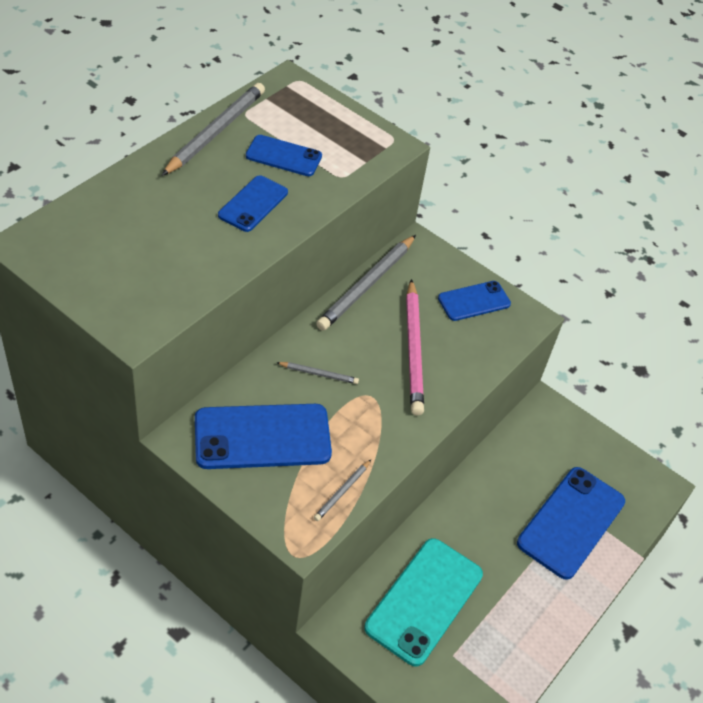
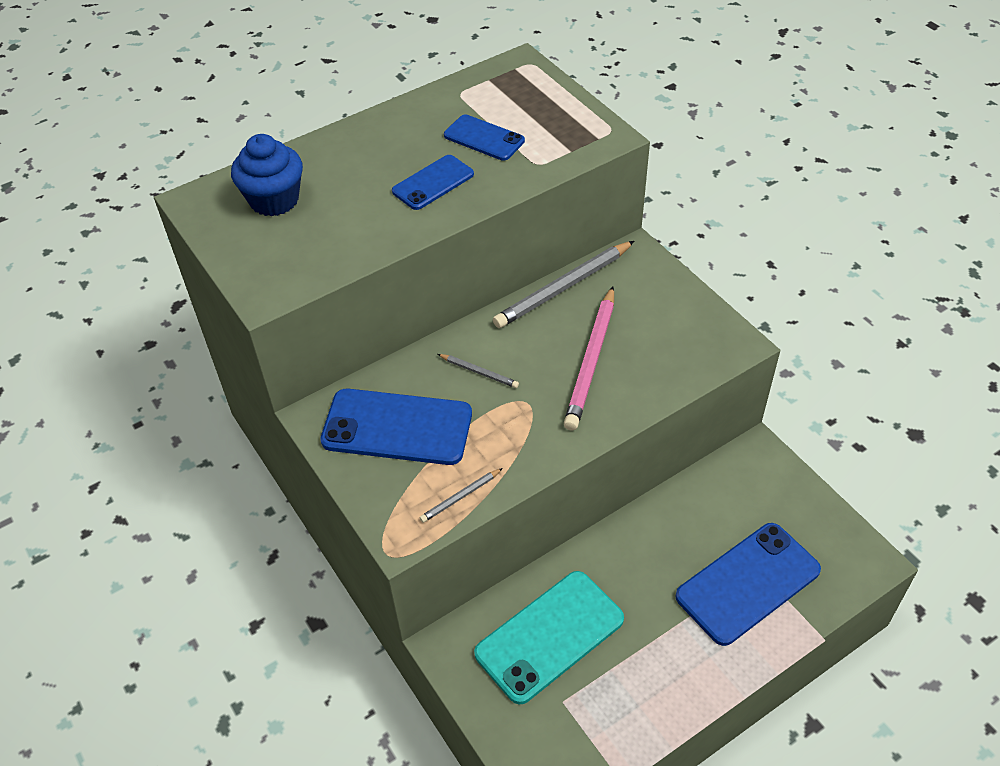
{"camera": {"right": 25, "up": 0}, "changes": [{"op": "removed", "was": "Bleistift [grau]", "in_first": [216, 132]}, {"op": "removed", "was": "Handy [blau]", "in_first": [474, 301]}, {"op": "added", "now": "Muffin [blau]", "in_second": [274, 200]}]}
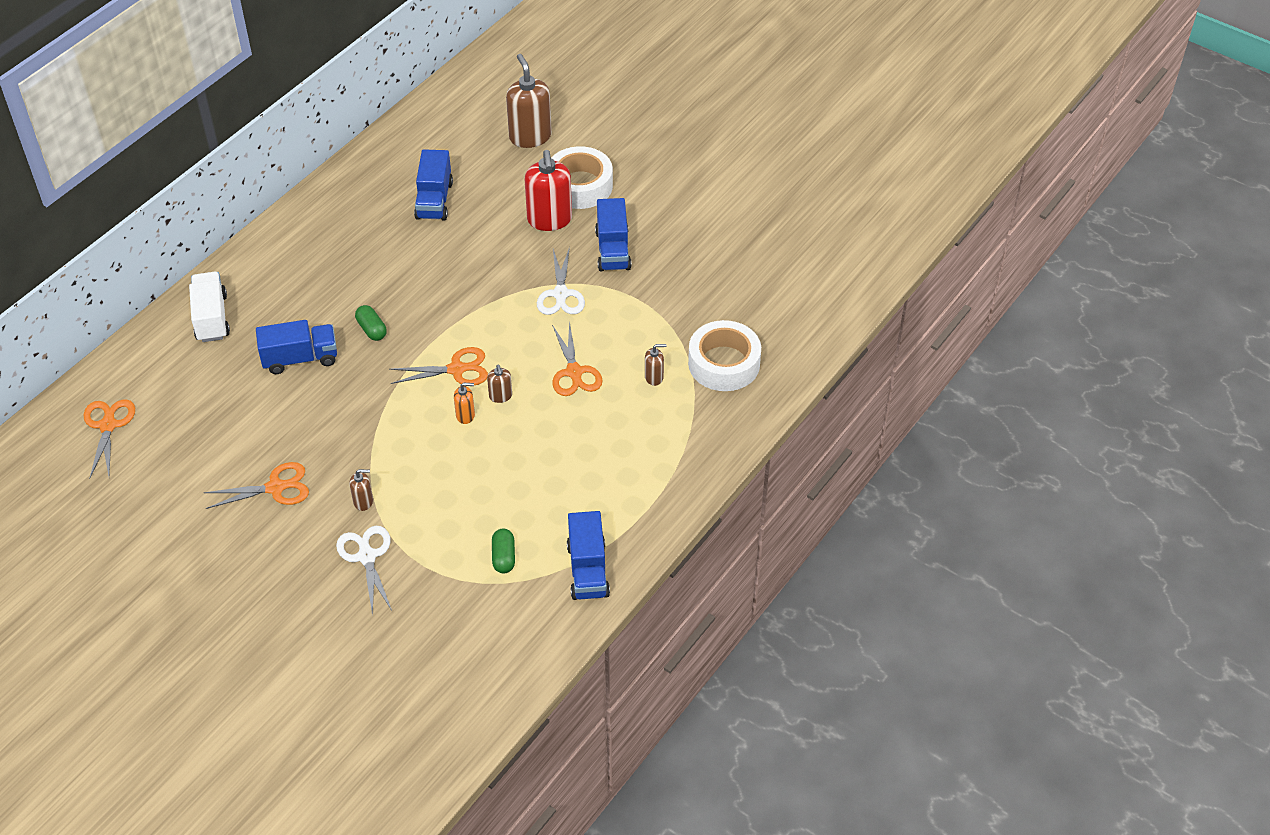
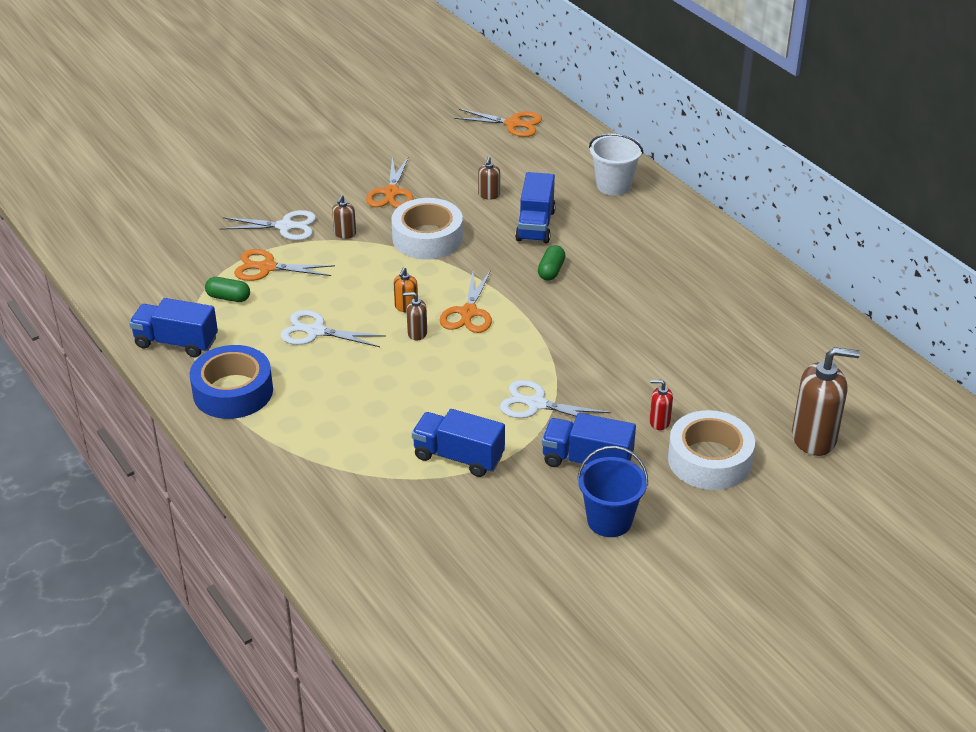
{"camera": {"right": 110, "up": -10}, "changes": [{"op": "added", "now": "Klebeband [blau]", "in_second": [233, 391]}, {"op": "added", "now": "Schere [weiß]", "in_second": [316, 331]}, {"op": "added", "now": "Eimer [blau]", "in_second": [609, 521]}, {"op": "moved", "was": "Lastwagen [blau]", "in_first": [434, 200], "in_second": [458, 457]}, {"op": "moved", "was": "Schere [orange]", "in_first": [574, 372], "in_second": [267, 267]}, {"op": "moved", "was": "Seifenspender [braun]", "in_first": [654, 377], "in_second": [489, 195]}, {"op": "moved", "was": "Klebeband [weiß]", "in_first": [724, 363], "in_second": [427, 238]}, {"op": "replaced", "was": "Lastwagen [weiß]", "now": "Eimer [weiß]", "in_first": [212, 318], "in_second": [613, 185]}, {"op": "turned", "was": "Kapsel [grün]", "in_first": [371, 329], "in_second": [551, 271], "clockwise": -60}, {"op": "resized", "was": "Seifenspender [rot]", "in_first": [549, 220], "in_second": [659, 422], "ratio": 0.48}]}
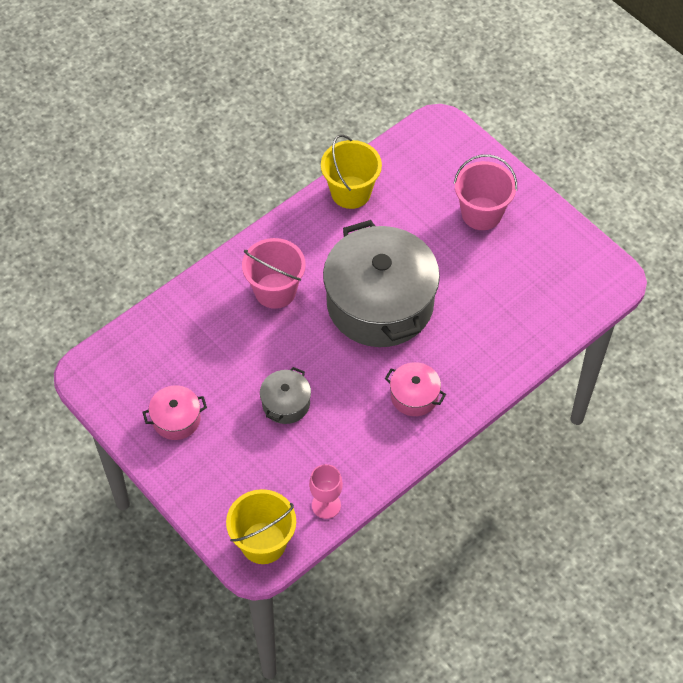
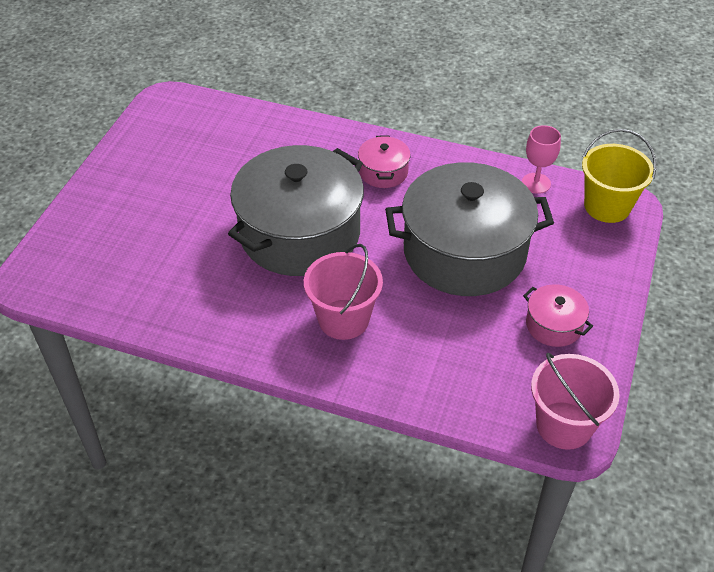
{"camera": {"right": -120, "up": -10}, "changes": [{"op": "removed", "was": "Eimer [gelb]", "in_first": [351, 192]}, {"op": "moved", "was": "Eimer [rosa]", "in_first": [481, 213], "in_second": [564, 425]}, {"op": "resized", "was": "Kochtopf [grau]", "in_first": [286, 403], "in_second": [464, 252], "ratio": 2.32}]}
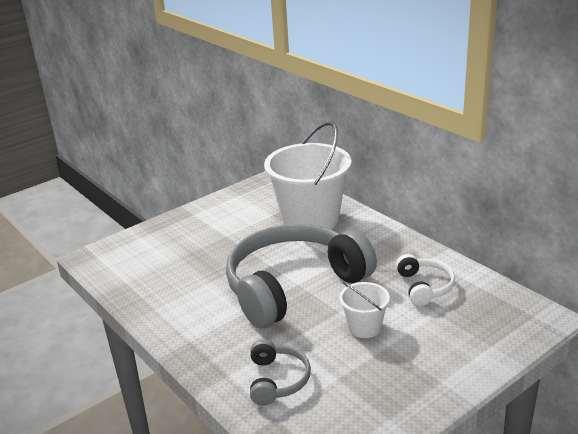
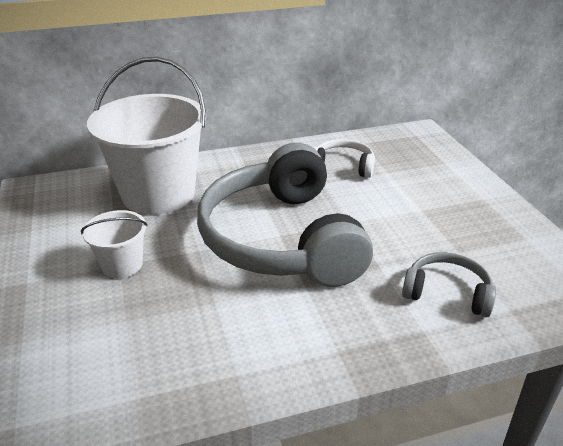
{"camera": {"right": -70, "up": 5}, "changes": [{"op": "moved", "was": "Eimer [weiß]", "in_first": [364, 327], "in_second": [122, 265]}]}
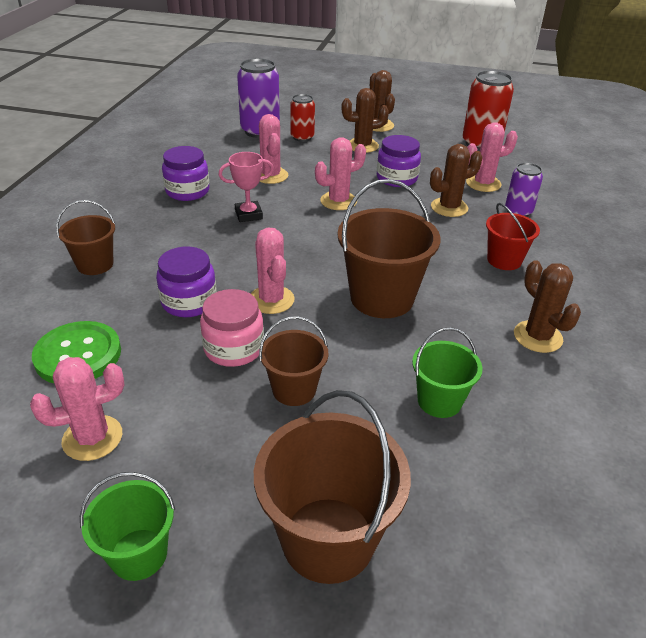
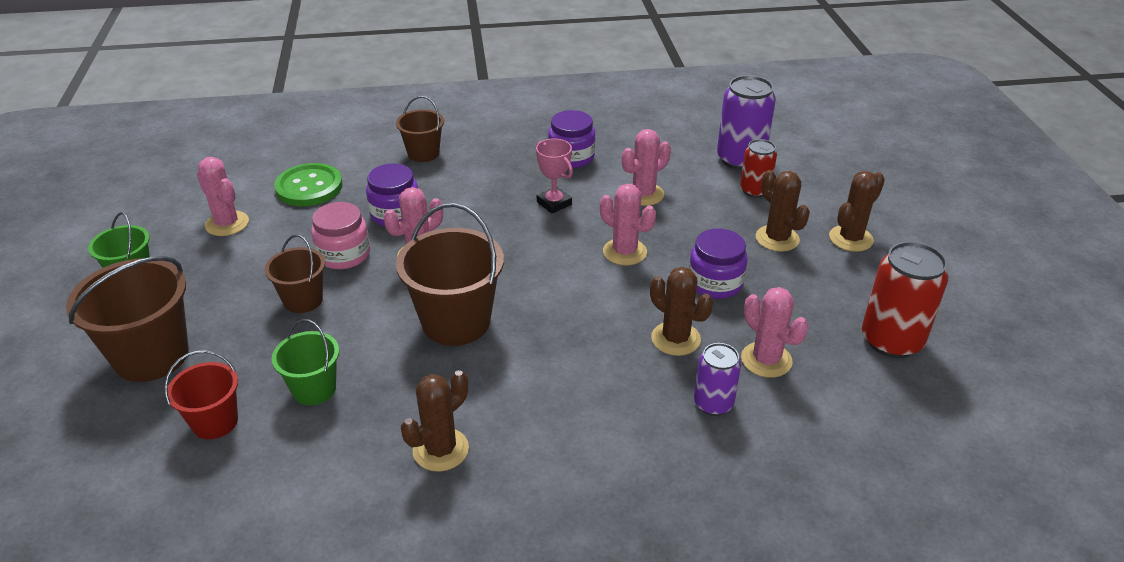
{"camera": {"right": 70, "up": 0}, "changes": [{"op": "moved", "was": "Eimer [rot]", "in_first": [504, 260], "in_second": [215, 422]}]}
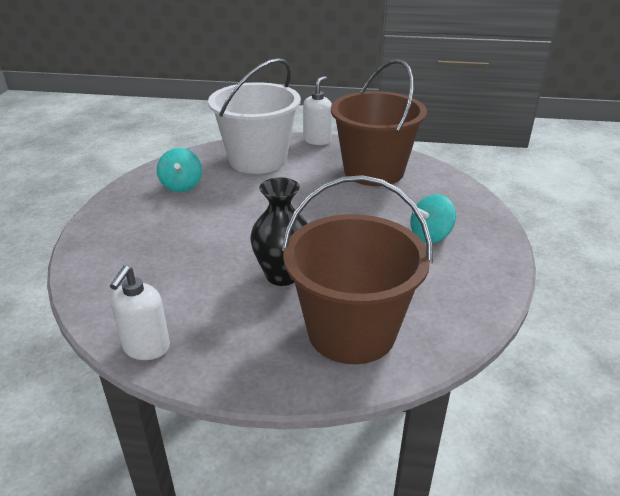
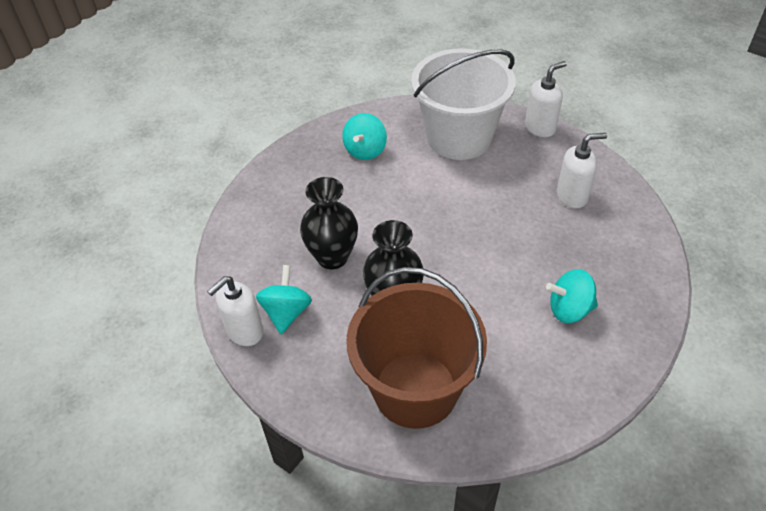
{"camera": {"right": 30, "up": 15}, "changes": [{"op": "added", "now": "Kreisel [türkis]", "in_second": [286, 312]}, {"op": "added", "now": "Vase [schwarz]", "in_second": [332, 257]}, {"op": "replaced", "was": "Eimer [braun]", "now": "Seifenspender [weiß]", "in_first": [374, 171], "in_second": [572, 196]}]}
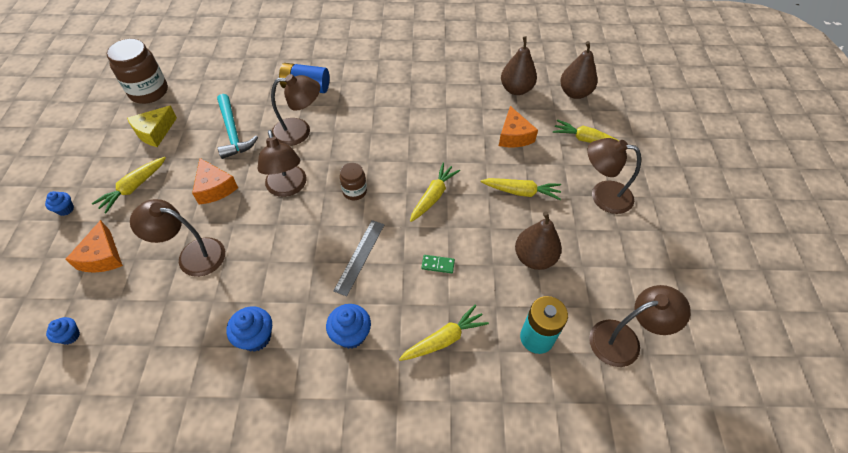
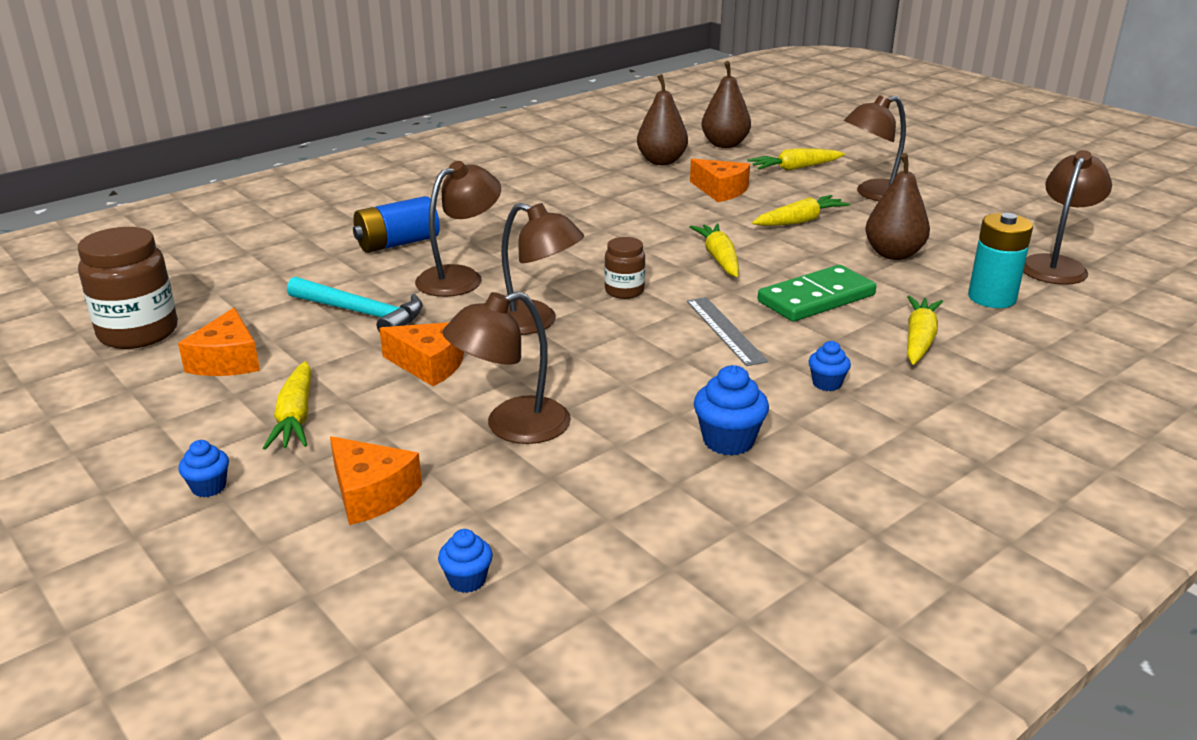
{"camera": {"right": -40, "up": -25}, "changes": [{"op": "recoloured", "was": "Käse [gelb]", "now": "Käse [orange]", "in_first": [155, 132], "in_second": [227, 360]}, {"op": "resized", "was": "Muffin [blau]", "in_first": [351, 334], "in_second": [826, 383], "ratio": 0.61}, {"op": "resized", "was": "Dominostein [grün]", "in_first": [438, 265], "in_second": [816, 298], "ratio": 2.35}]}
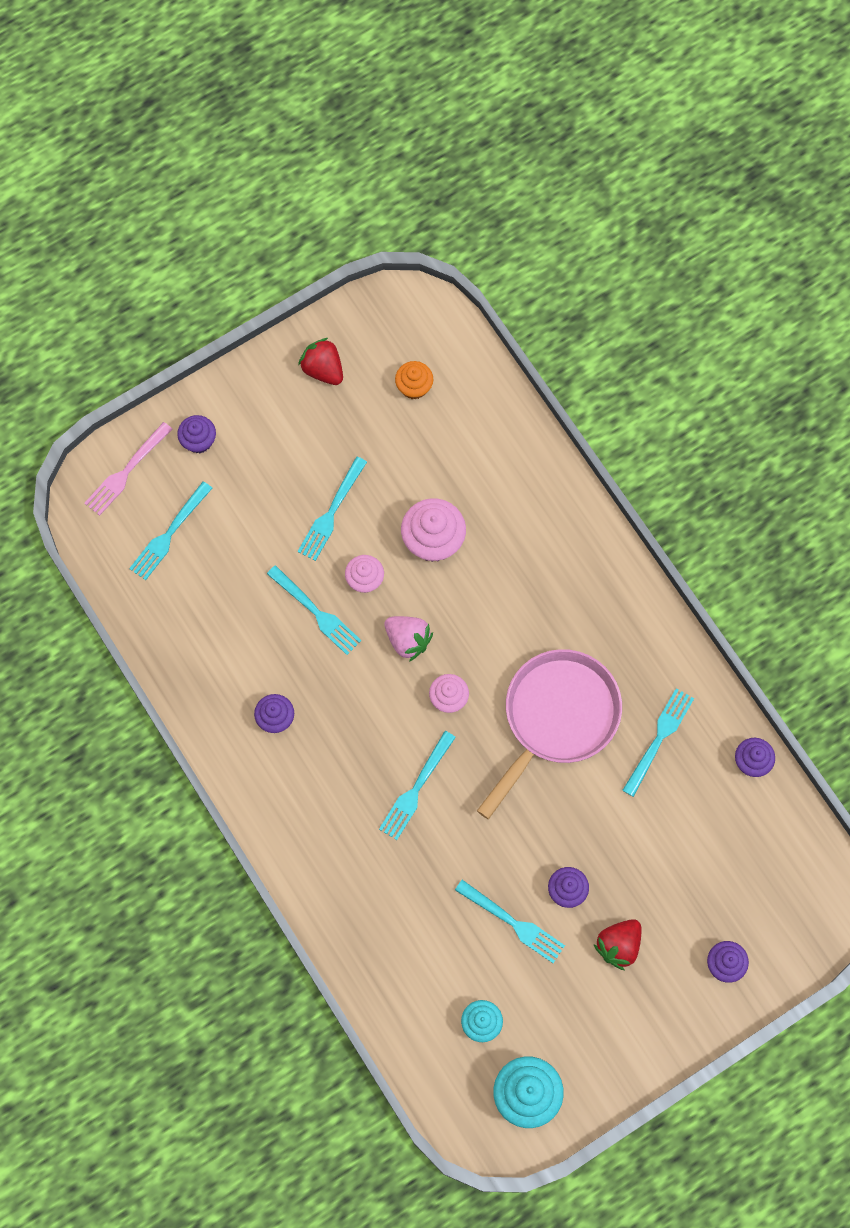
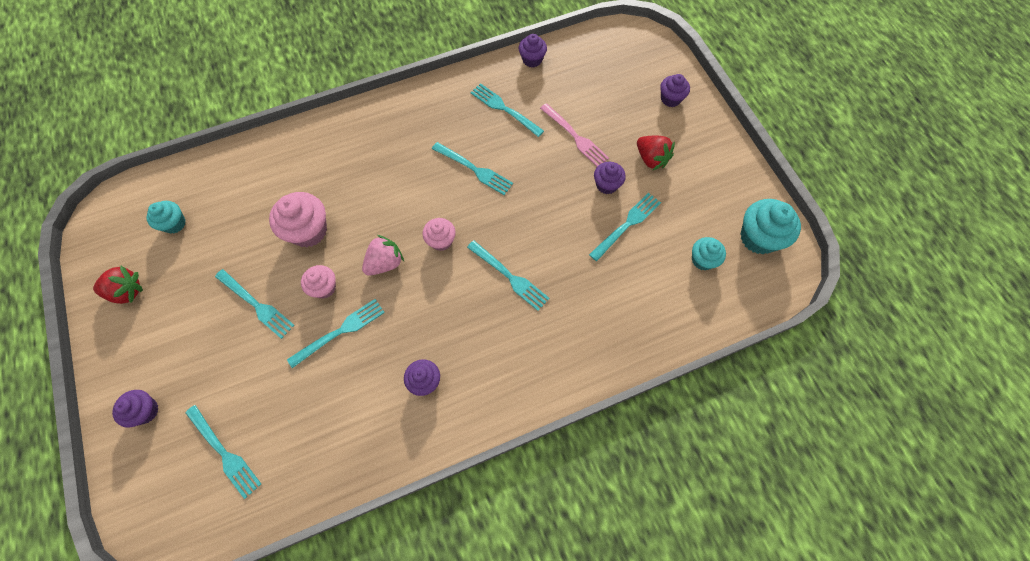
{"camera": {"right": -80, "up": -5}, "changes": [{"op": "moved", "was": "Gabel [rosa]", "in_first": [126, 471], "in_second": [575, 136]}, {"op": "replaced", "was": "Pfanne [rosa]", "now": "Gabel [türkis]", "in_first": [557, 718], "in_second": [474, 169]}, {"op": "recoloured", "was": "Muffin [orange]", "now": "Muffin [türkis]", "in_first": [414, 387], "in_second": [174, 223]}, {"op": "turned", "was": "Erdbeere [rot]", "in_first": [323, 369], "in_second": [127, 291], "clockwise": -150}]}
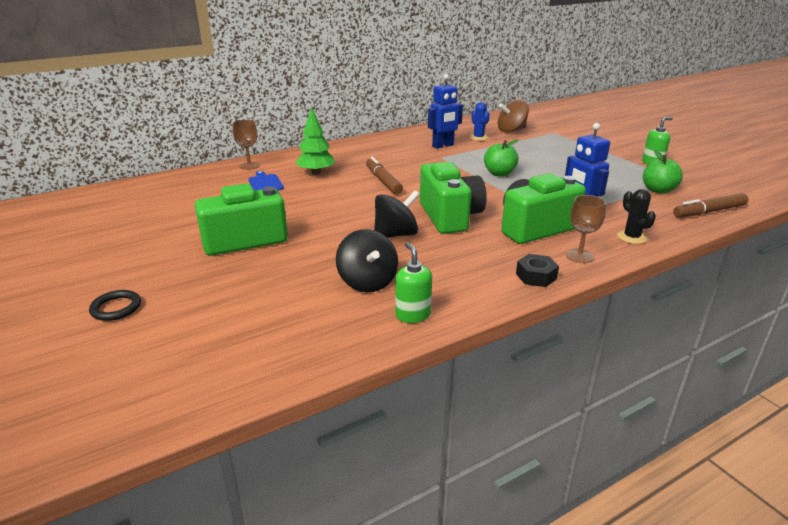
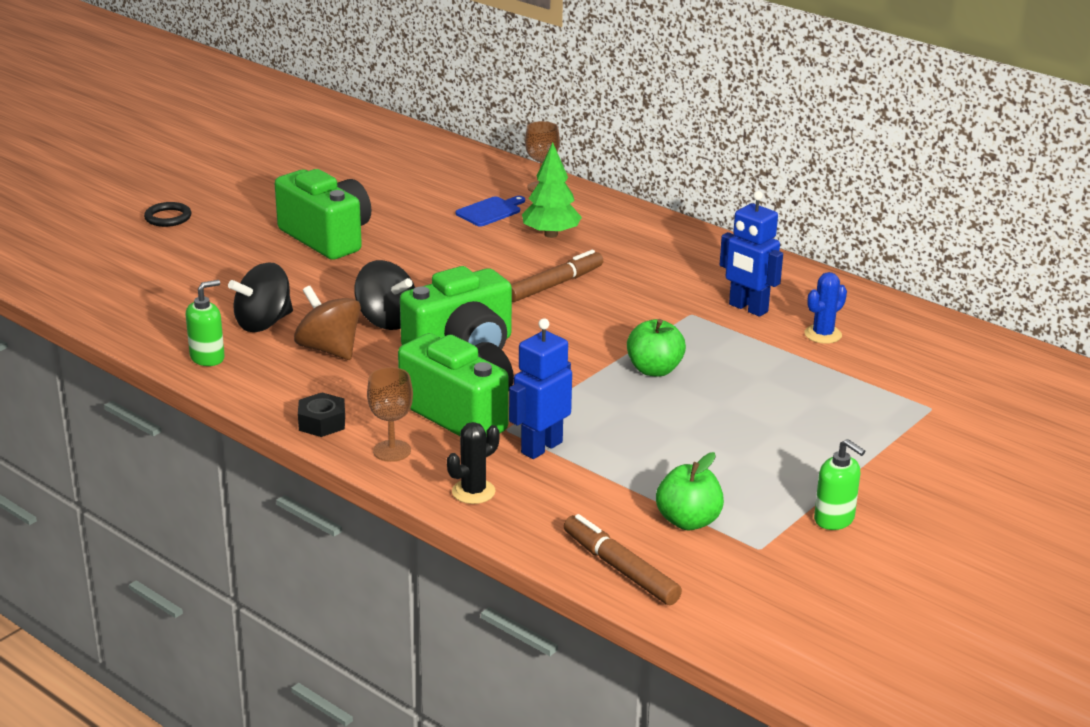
{"camera": {"right": 70, "up": 0}, "changes": [{"op": "moved", "was": "Kreisel [braun]", "in_first": [511, 130], "in_second": [329, 349]}]}
